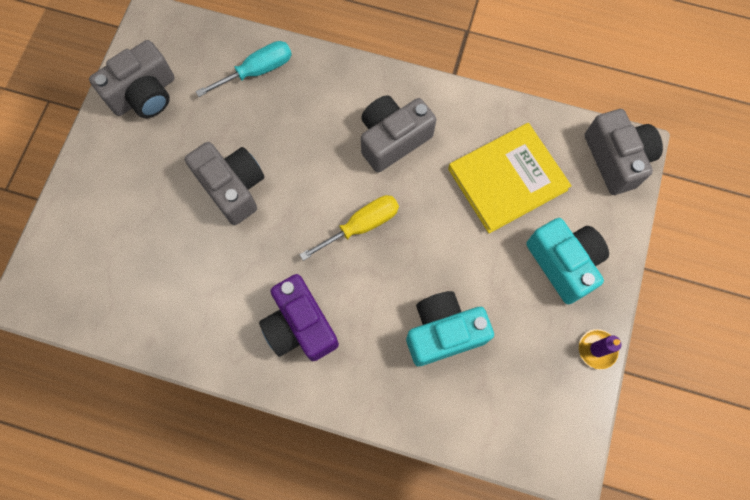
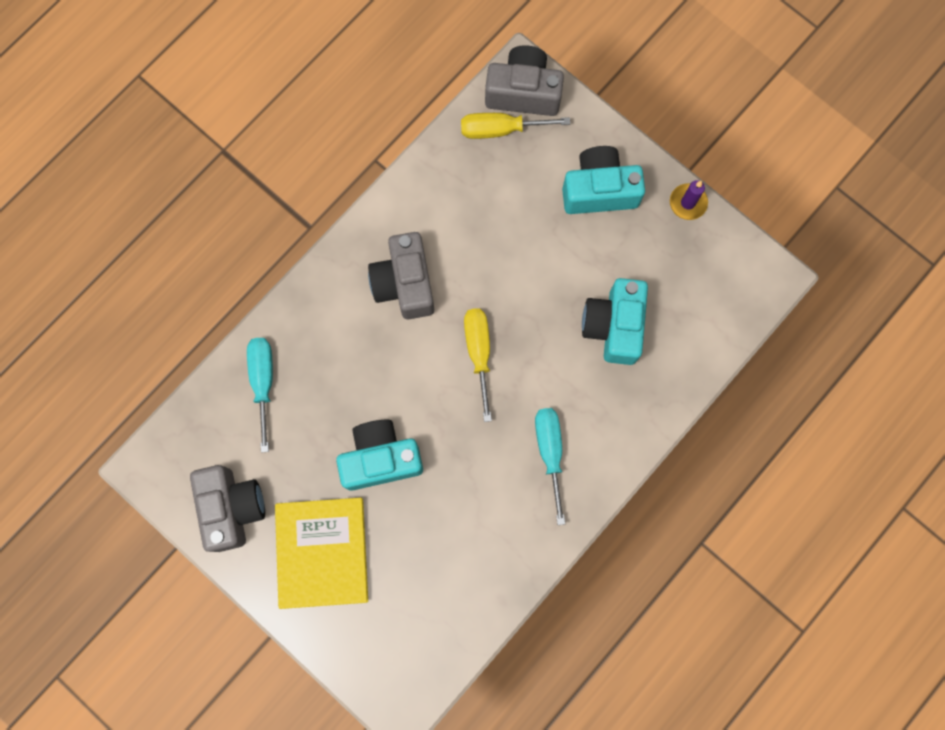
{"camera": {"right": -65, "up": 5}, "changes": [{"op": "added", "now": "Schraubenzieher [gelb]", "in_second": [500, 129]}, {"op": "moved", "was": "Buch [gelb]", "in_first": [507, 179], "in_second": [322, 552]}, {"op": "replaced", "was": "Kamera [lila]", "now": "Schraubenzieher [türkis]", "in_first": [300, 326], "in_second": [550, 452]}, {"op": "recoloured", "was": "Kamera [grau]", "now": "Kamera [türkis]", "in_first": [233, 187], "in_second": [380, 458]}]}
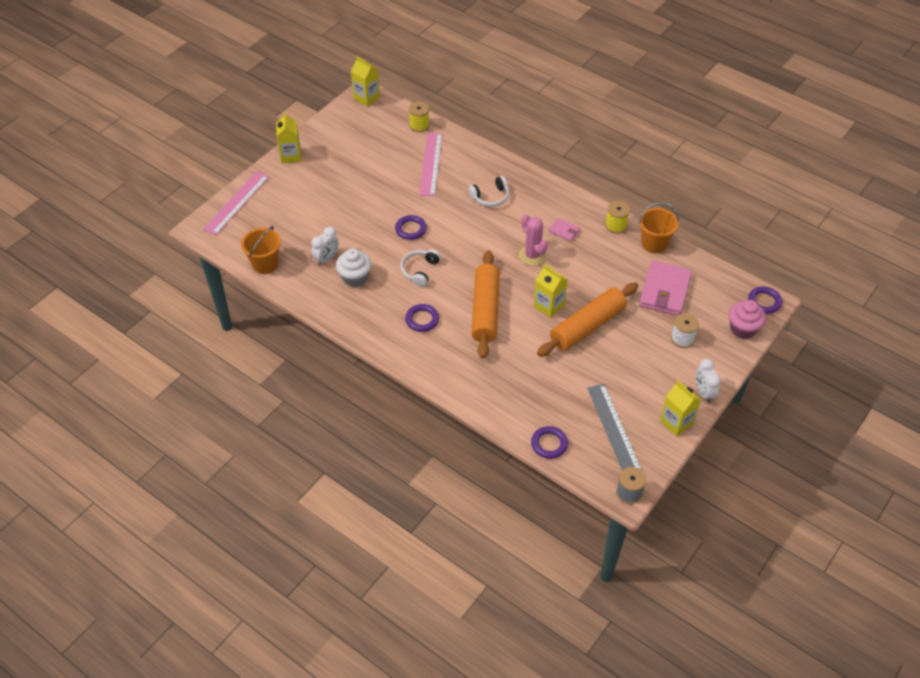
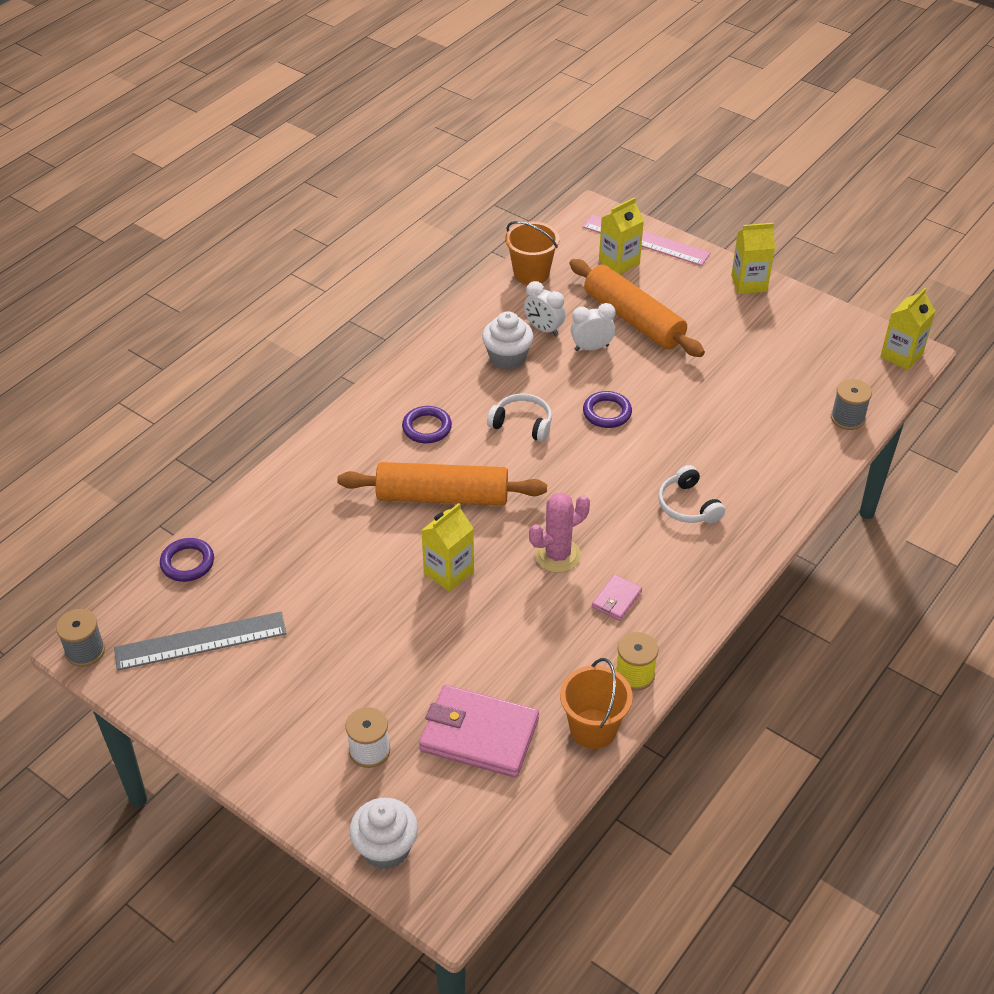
{"camera": {"right": 90, "up": -5}, "changes": [{"op": "removed", "was": "Lineal [rosa]", "in_first": [430, 164]}, {"op": "removed", "was": "Ring [lila]", "in_first": [764, 302]}, {"op": "moved", "was": "Nudelholz [orange]", "in_first": [587, 326], "in_second": [633, 319]}, {"op": "moved", "was": "Getränkekarton [gelb]", "in_first": [676, 422], "in_second": [619, 262]}, {"op": "moved", "was": "Wecker [weiß]", "in_first": [703, 392], "in_second": [591, 348]}, {"op": "recoloured", "was": "Garnrolle [gelb]", "now": "Garnrolle [grau]", "in_first": [419, 125], "in_second": [847, 418]}, {"op": "recoloured", "was": "Muffin [rosa]", "now": "Muffin [weiß]", "in_first": [743, 329], "in_second": [385, 848]}]}
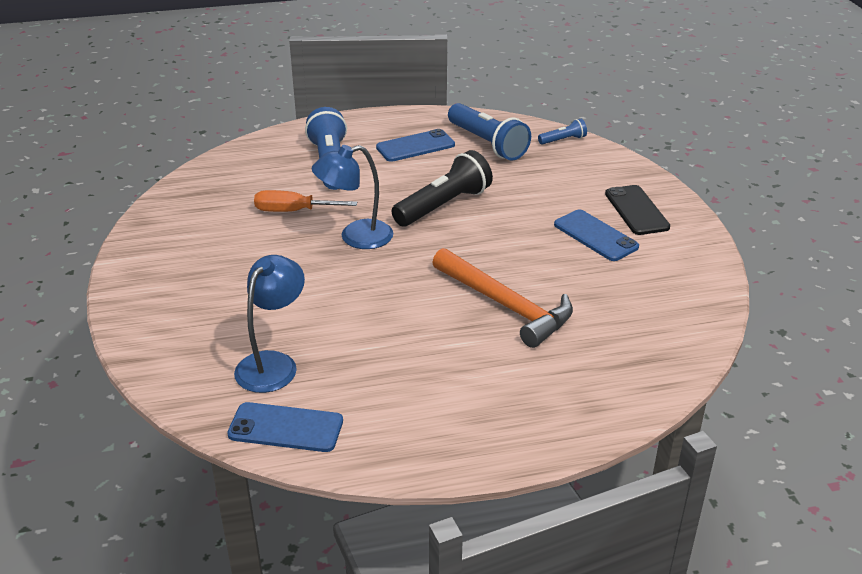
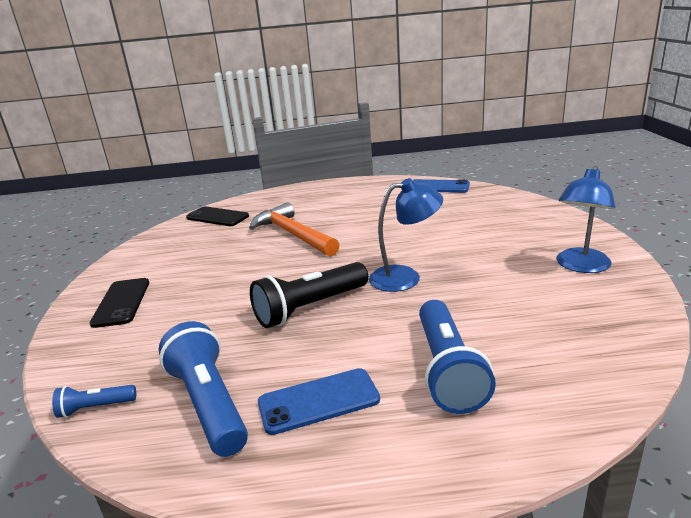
{"camera": {"right": -170, "up": -10}, "changes": [{"op": "removed", "was": "Schraubenzieher [orange]", "in_first": [293, 211]}, {"op": "removed", "was": "Handy [blau]", "in_first": [595, 236]}, {"op": "added", "now": "Handy [schwarz]", "in_second": [217, 217]}, {"op": "moved", "was": "Lampe [blau]", "in_first": [273, 363], "in_second": [580, 266]}]}
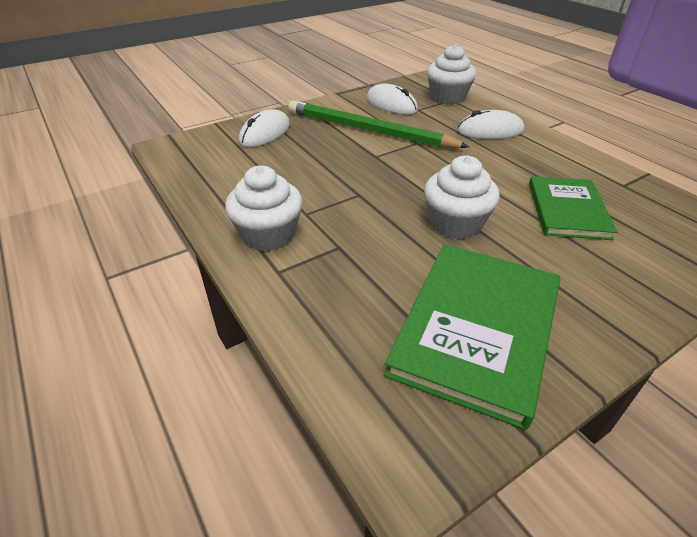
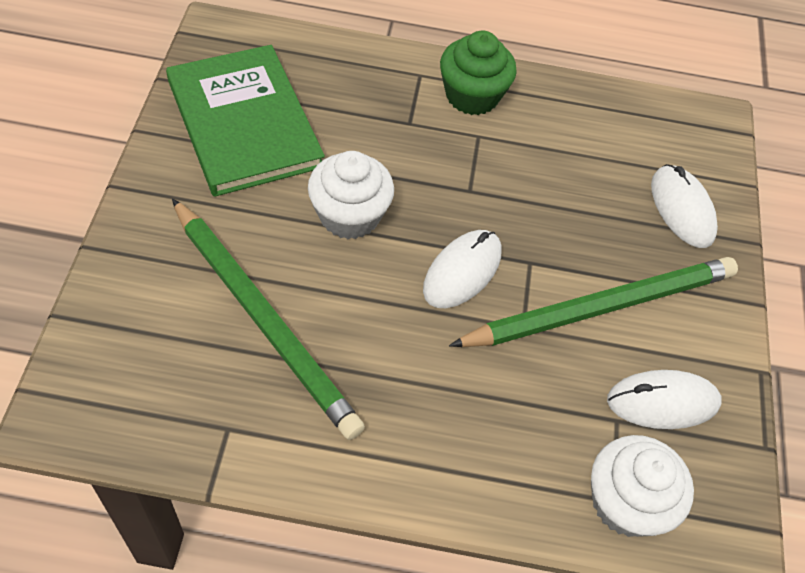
{"camera": {"right": 125, "up": 15}, "changes": [{"op": "moved", "was": "Computermaus [weiß]", "in_first": [490, 131], "in_second": [462, 271]}, {"op": "replaced", "was": "Buch [grün]", "now": "Bleistift [grün]", "in_first": [567, 210], "in_second": [263, 319]}, {"op": "recoloured", "was": "Muffin [weiß]", "now": "Muffin [grün]", "in_first": [268, 235], "in_second": [472, 96]}]}
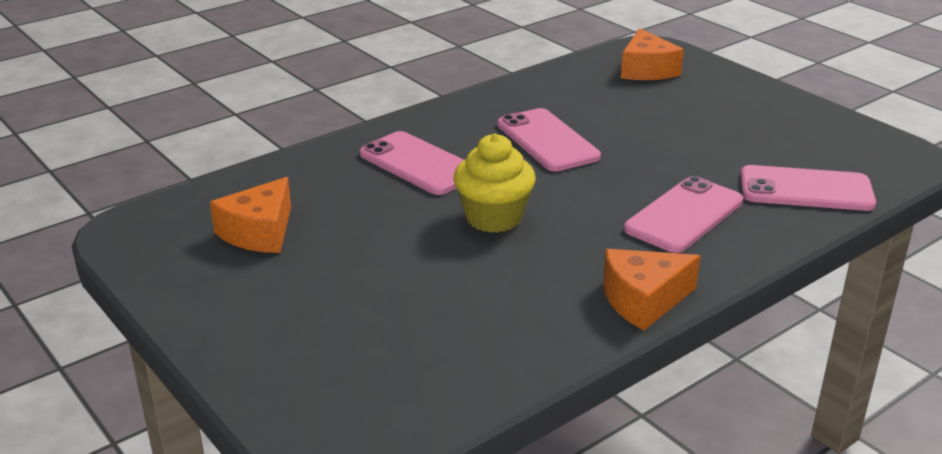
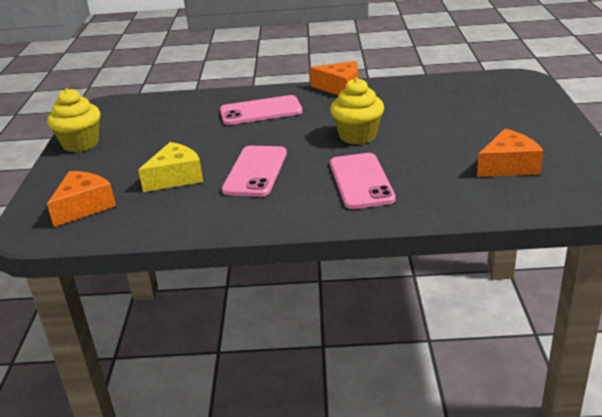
{"camera": {"right": -140, "up": 0}, "changes": [{"op": "removed", "was": "Handy [rosa]", "in_first": [806, 190]}, {"op": "added", "now": "Muffin [gelb]", "in_second": [81, 144]}, {"op": "added", "now": "Käse [gelb]", "in_second": [175, 177]}]}
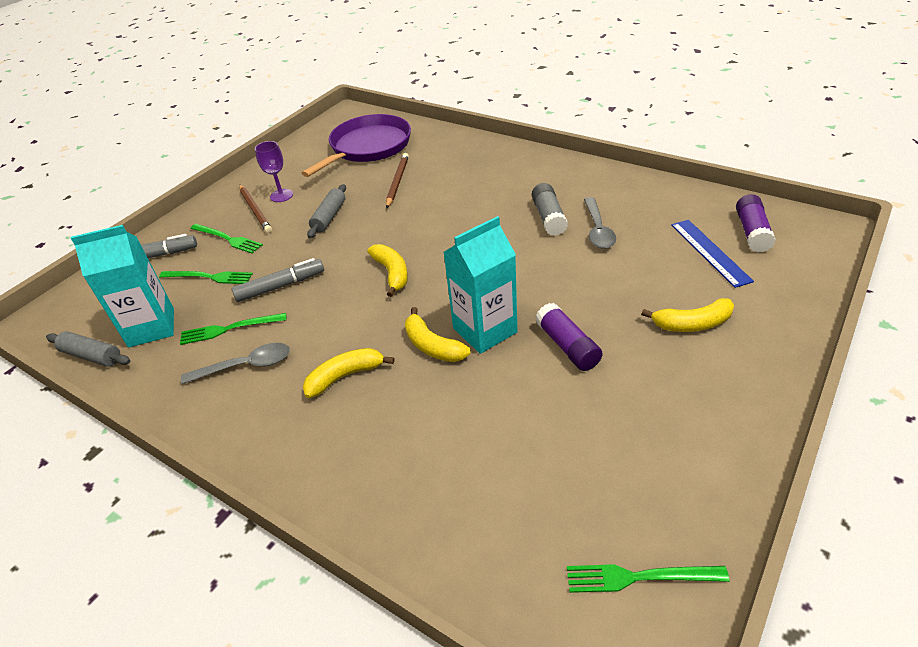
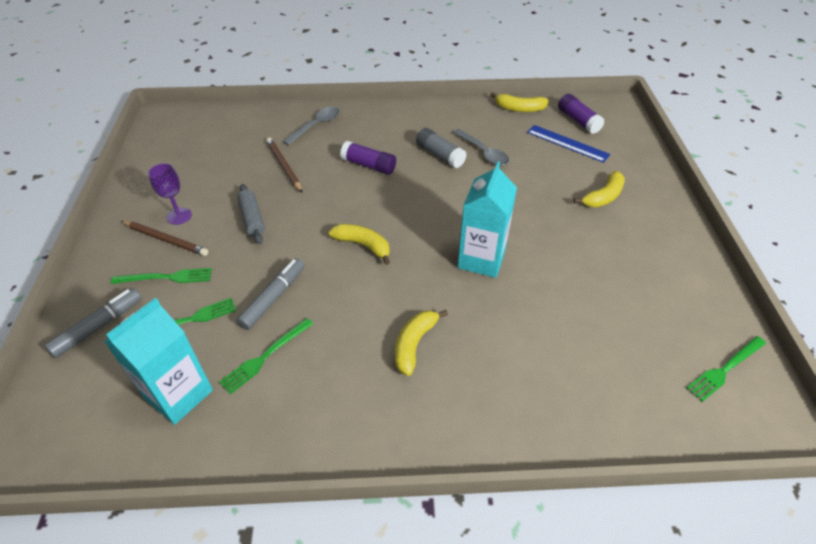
{"camera": {"right": -40, "up": 5}, "changes": [{"op": "removed", "was": "Nudelholz [grau]", "in_first": [92, 356]}, {"op": "removed", "was": "Pfanne [lila]", "in_first": [368, 147]}, {"op": "moved", "was": "Löffel [grau]", "in_first": [246, 366], "in_second": [316, 126]}, {"op": "moved", "was": "Banane [gelb]", "in_first": [432, 346], "in_second": [519, 108]}, {"op": "moved", "was": "Klebestift [lila]", "in_first": [567, 346], "in_second": [369, 165]}]}
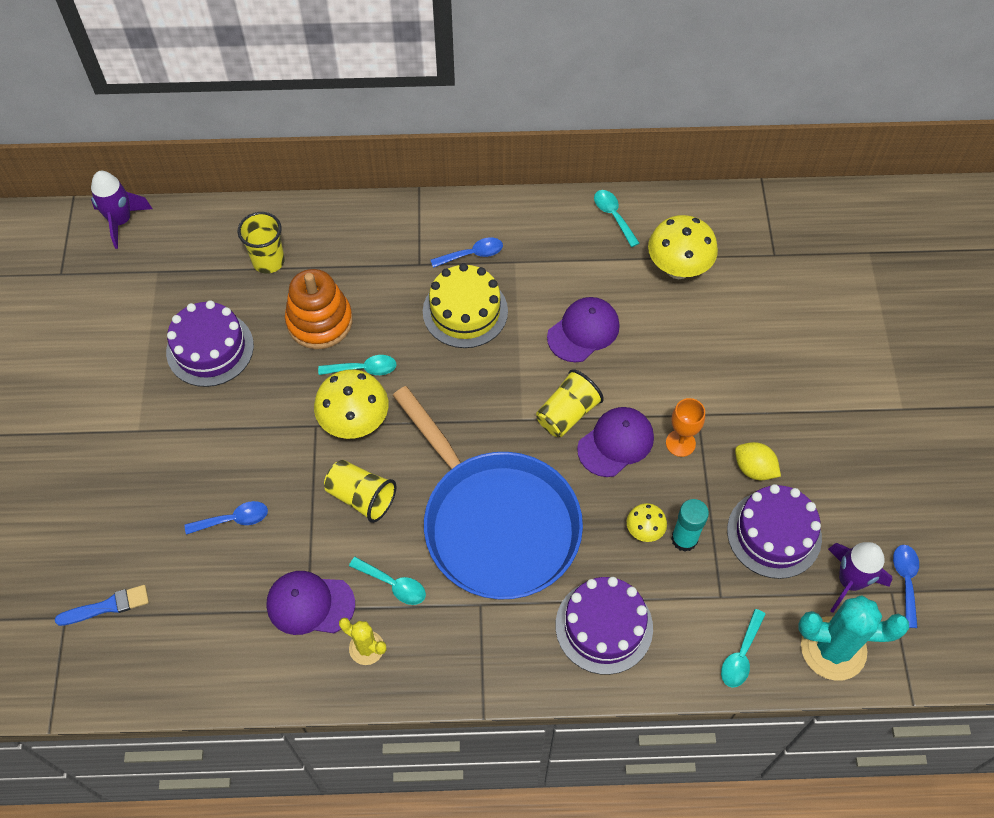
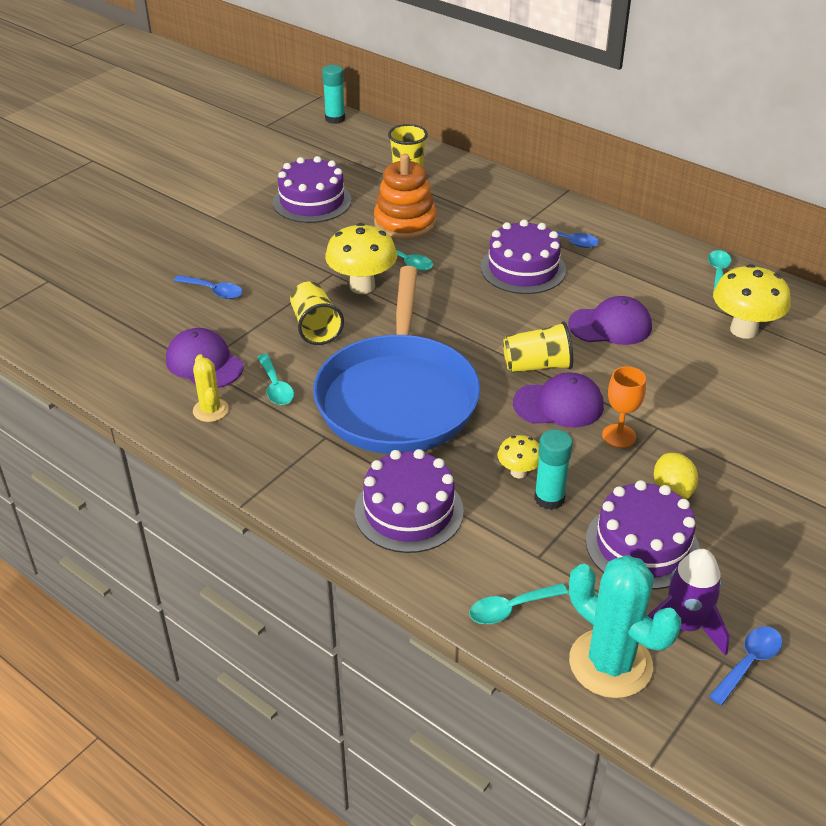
{"camera": {"right": 40, "up": -20}, "changes": [{"op": "removed", "was": "Pinsel [blau]", "in_first": [107, 606]}, {"op": "replaced", "was": "Rakete [lila]", "now": "Klebestift [türkis]", "in_first": [121, 221], "in_second": [335, 119]}, {"op": "recoloured", "was": "Kuchen [gelb]", "now": "Kuchen [lila]", "in_first": [465, 311], "in_second": [523, 269]}]}
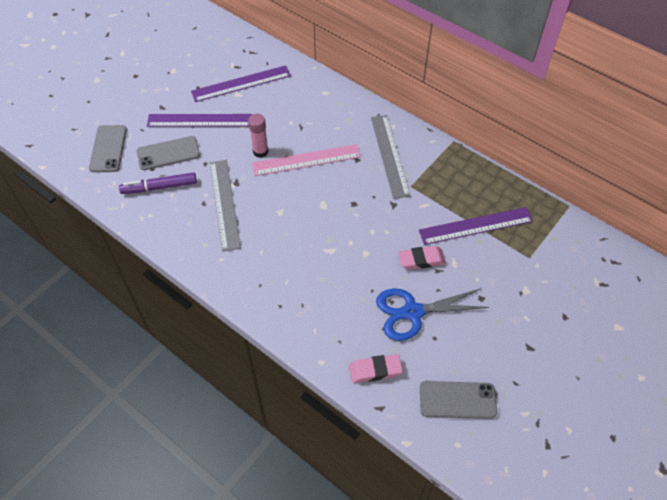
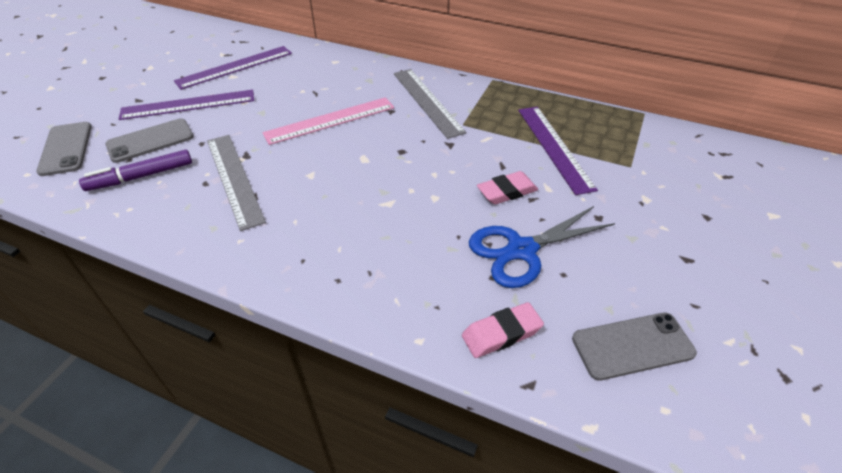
{"camera": {"right": -15, "up": -10}, "changes": [{"op": "removed", "was": "Klebestift [rosa]", "in_first": [260, 151]}, {"op": "turned", "was": "Lineal [lila]", "in_first": [475, 225], "in_second": [554, 147], "clockwise": -75}]}
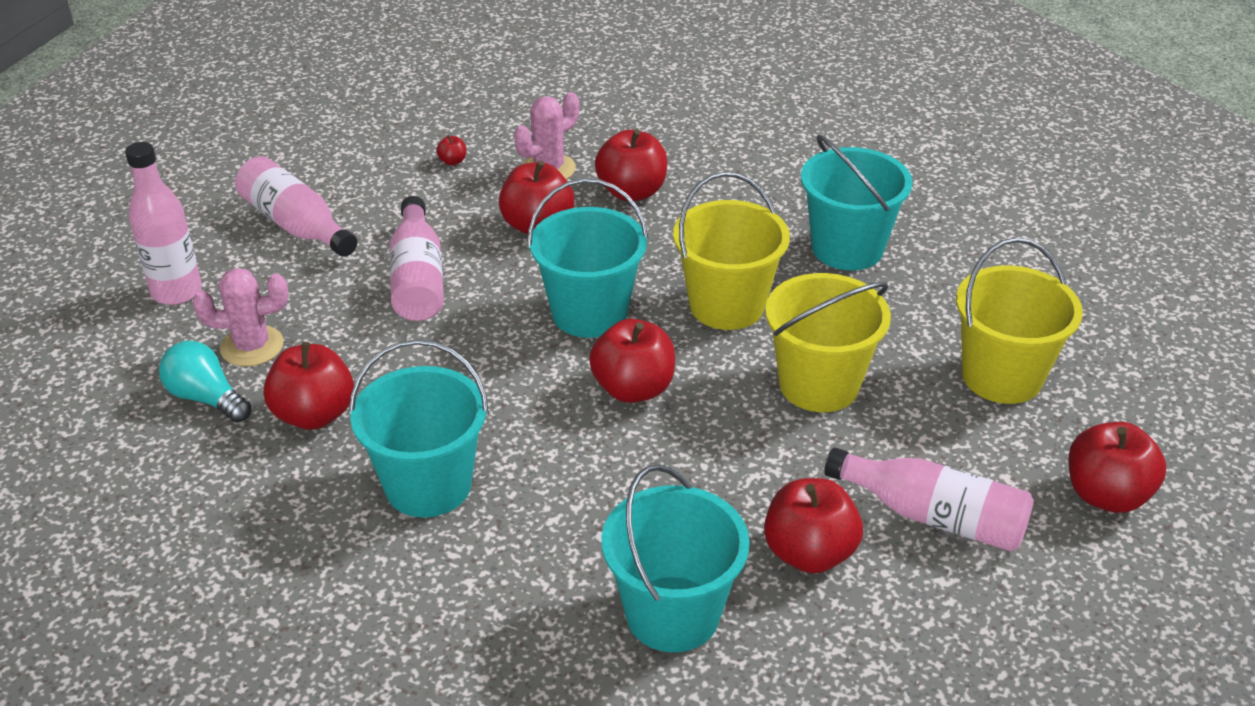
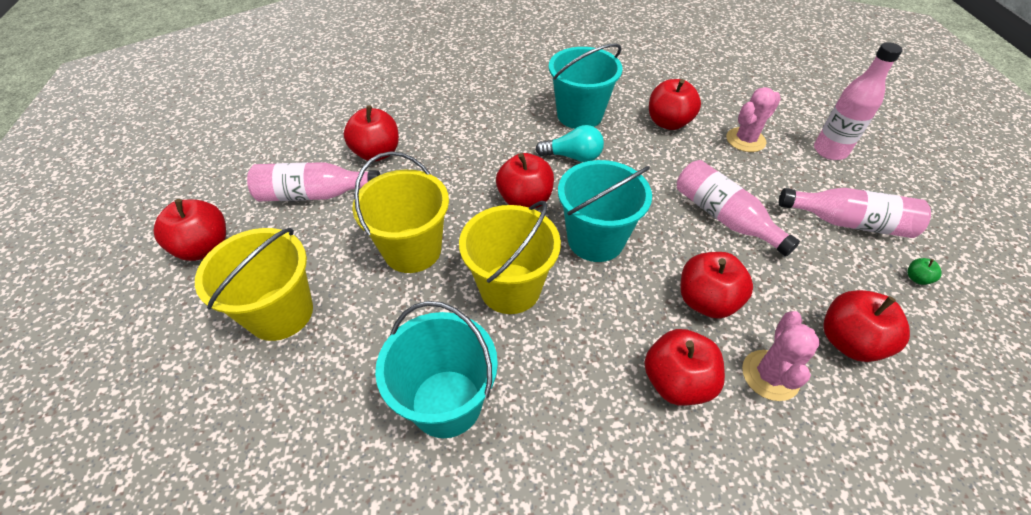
{"camera": {"right": 150, "up": 10}, "changes": [{"op": "removed", "was": "Eimer [türkis]", "in_first": [672, 614]}, {"op": "added", "now": "Apfel [grün]", "in_second": [916, 278]}, {"op": "moved", "was": "Glühbirne [türkis]", "in_first": [206, 398], "in_second": [573, 157]}, {"op": "resized", "was": "Apfel [rot]", "in_first": [452, 161], "in_second": [848, 341], "ratio": 2.35}]}
